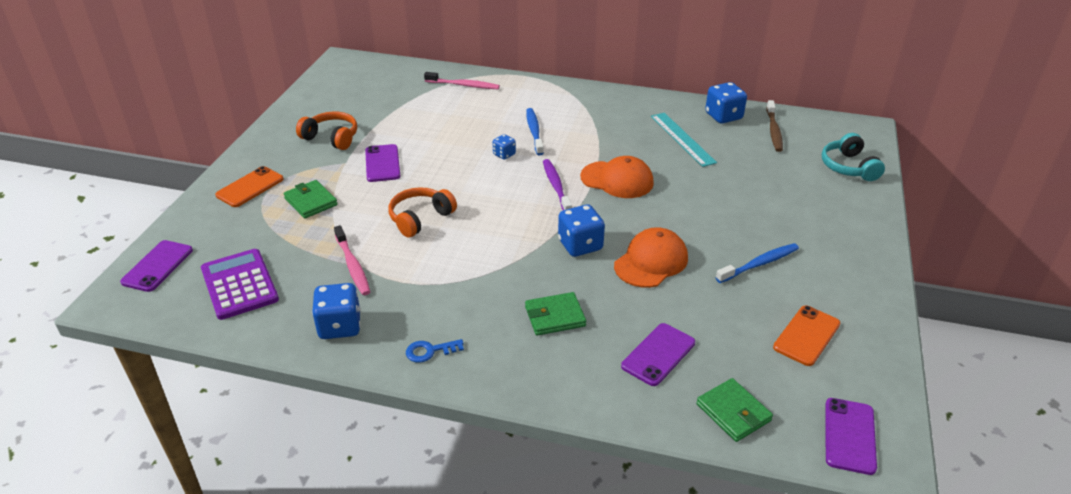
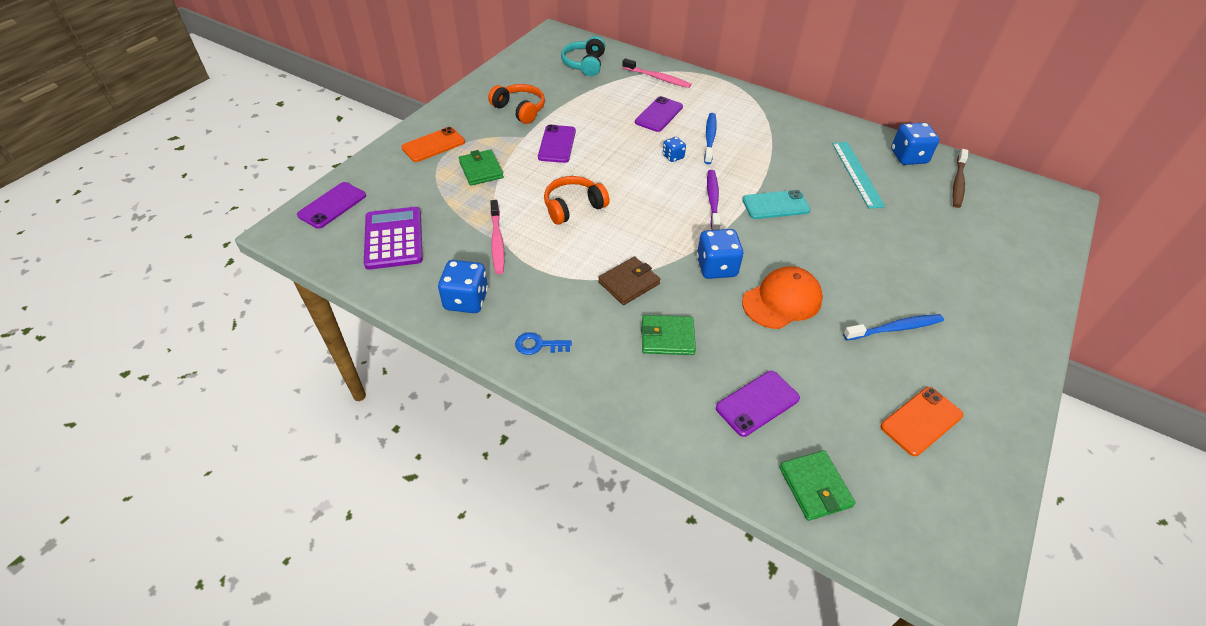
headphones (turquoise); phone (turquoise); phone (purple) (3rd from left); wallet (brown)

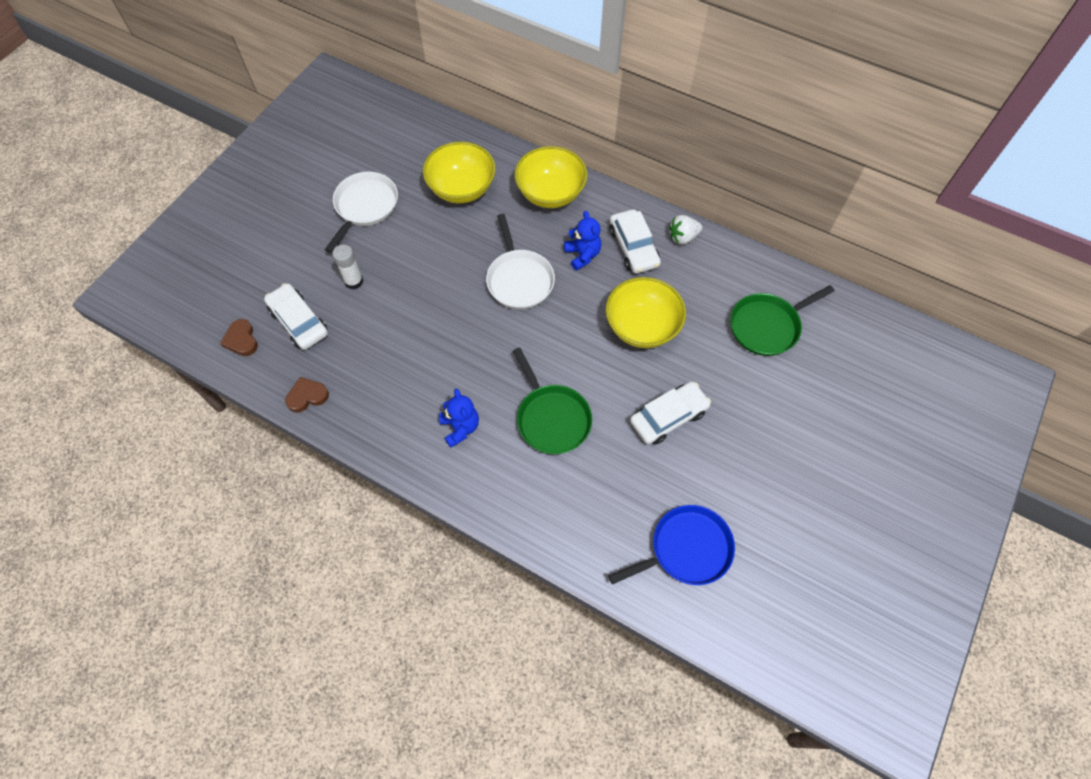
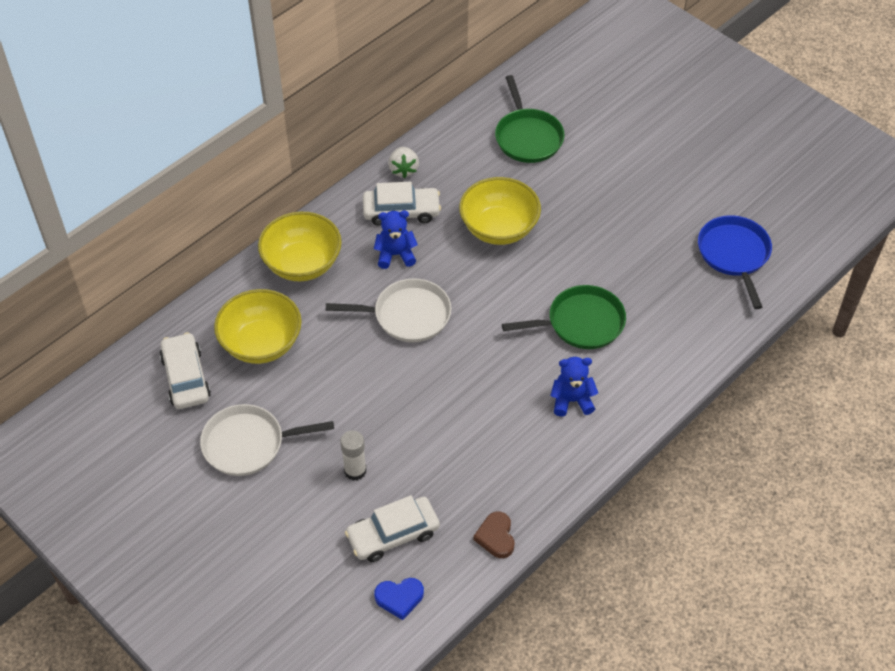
pan (white) (1st from left); heart (blue); car (white) (1st from left)

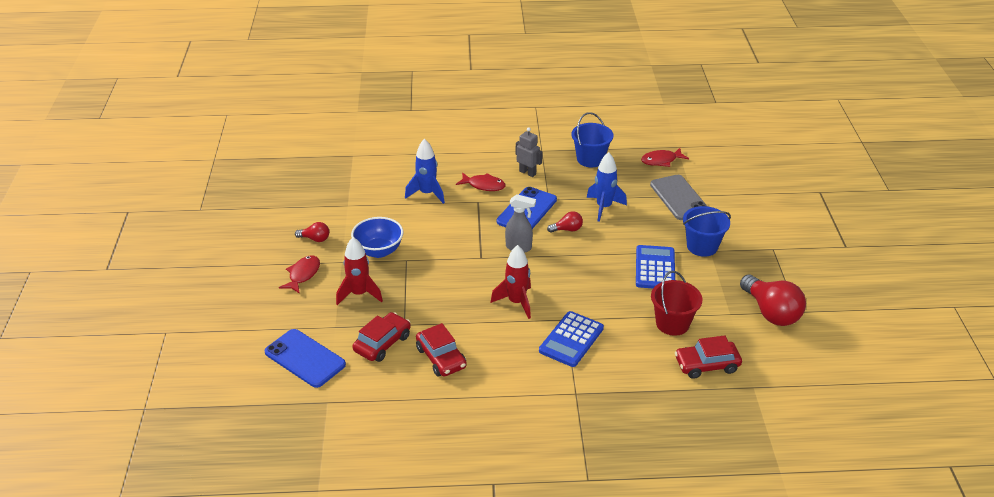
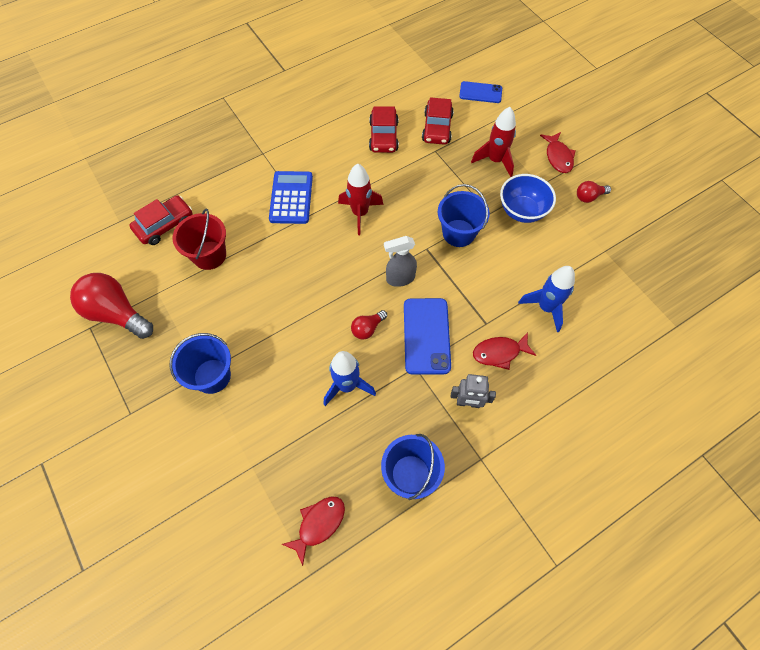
phone (grey); calculator (blue) (2nd from left in the first image); car (red) (2nd from left); phone (blue) (2nd from left); bucket (blue) (3rd from left)

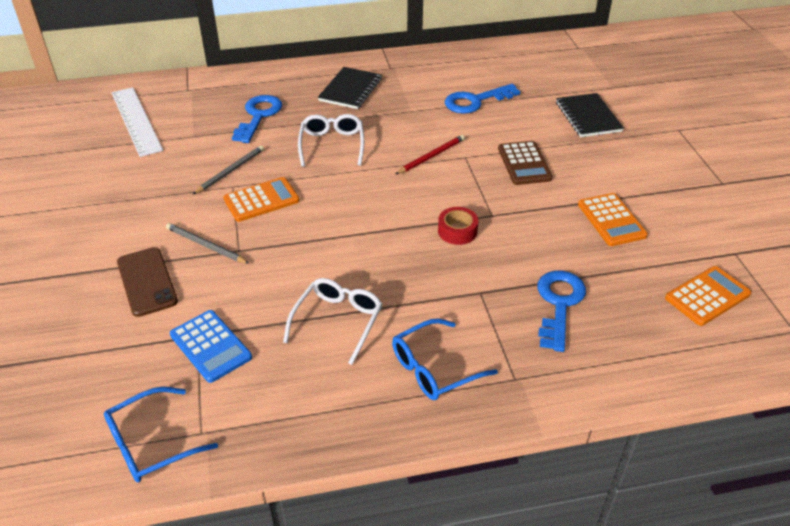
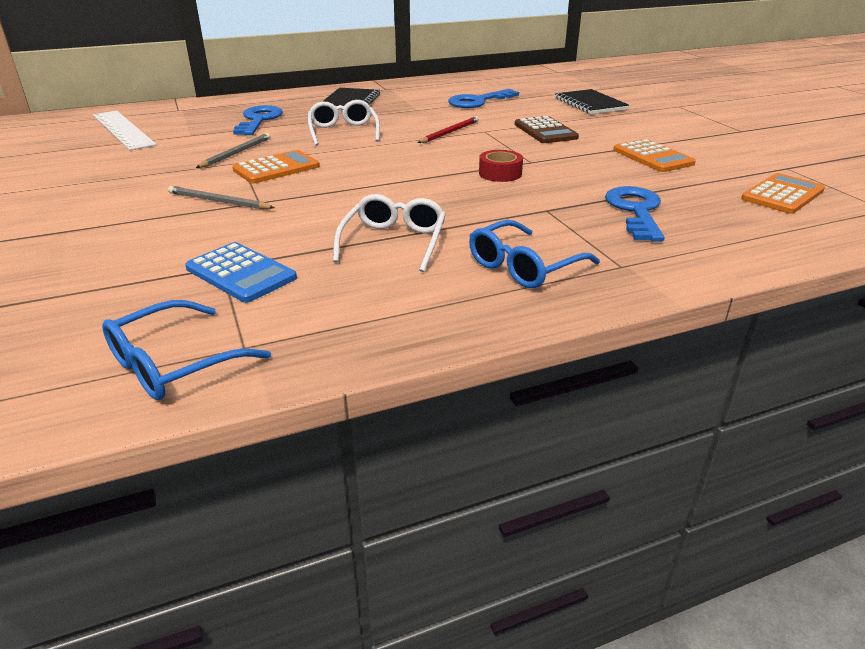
phone (brown)

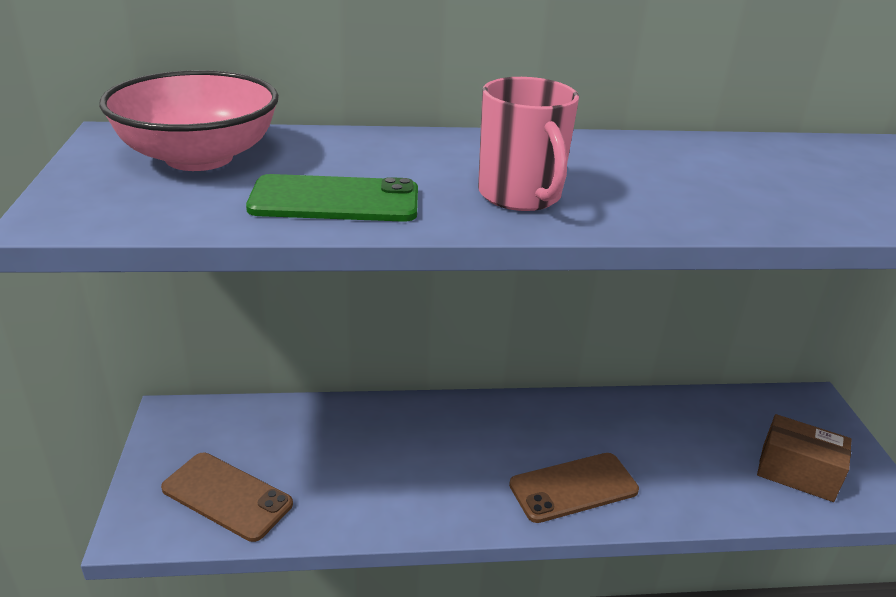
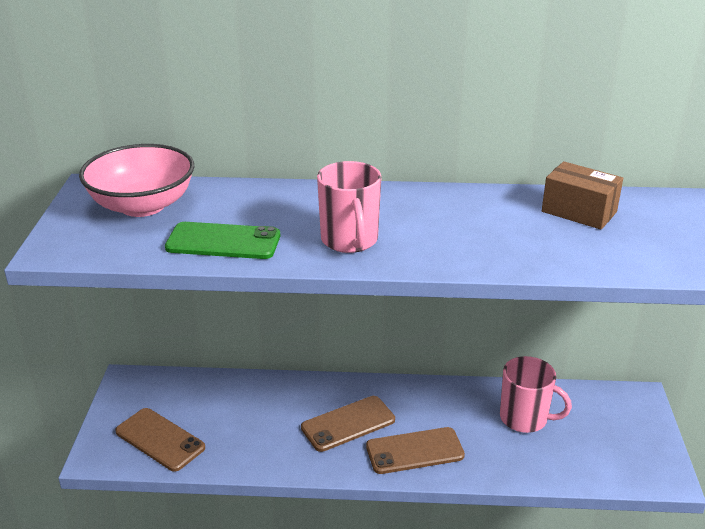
box (brown); mug (pink) (2nd from left); phone (brown) (2nd from left)

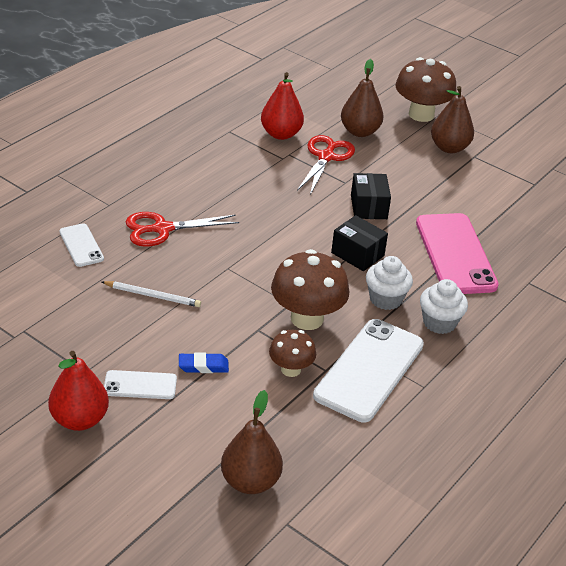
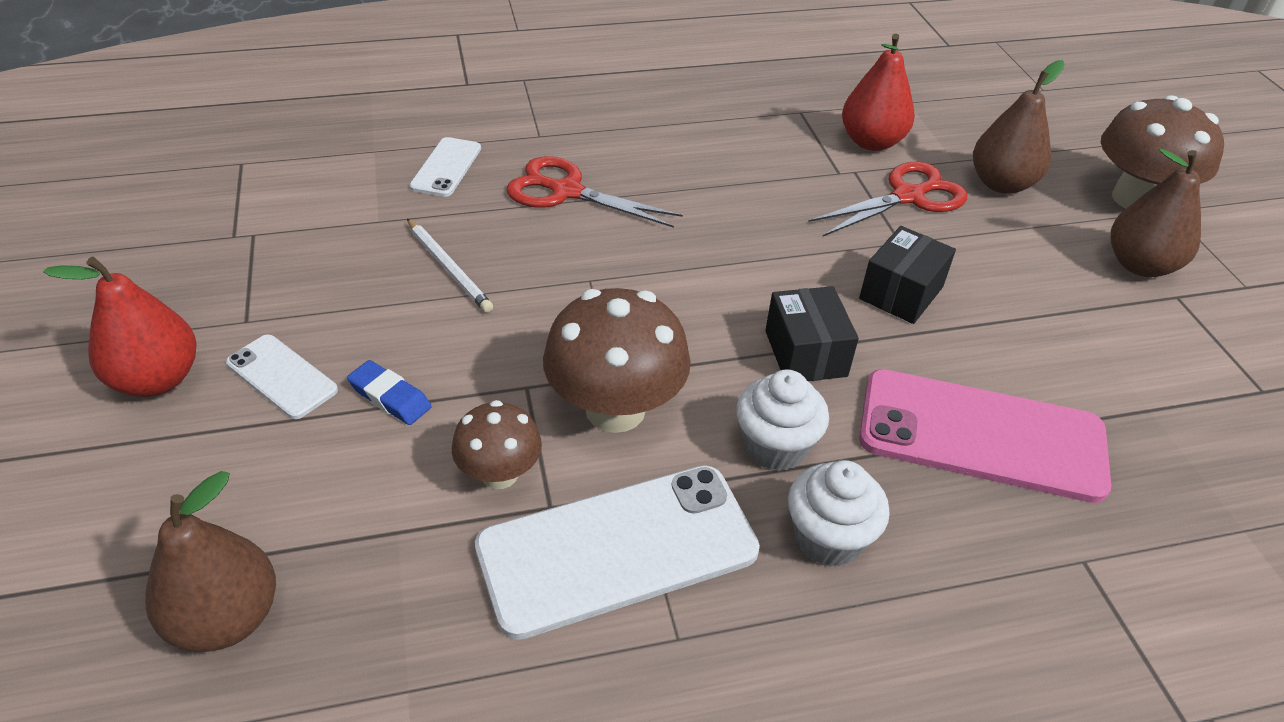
phone (pink)

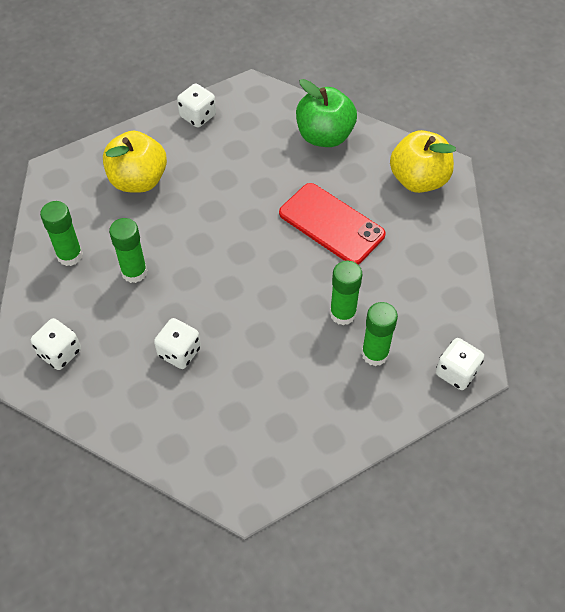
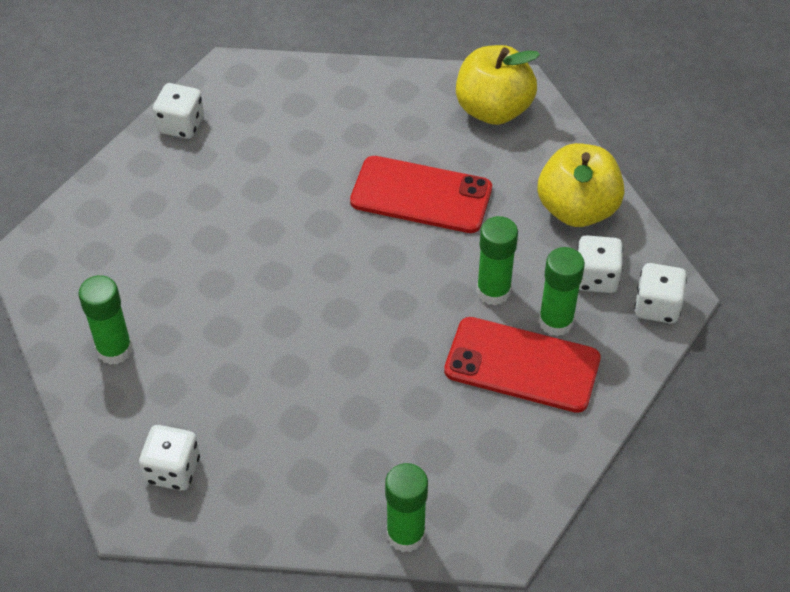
apple (green); apple (yellow) (2nd from left); glue stick (green) (2nd from left); dice (white) (3rd from left); phone (red) (2nd from left)

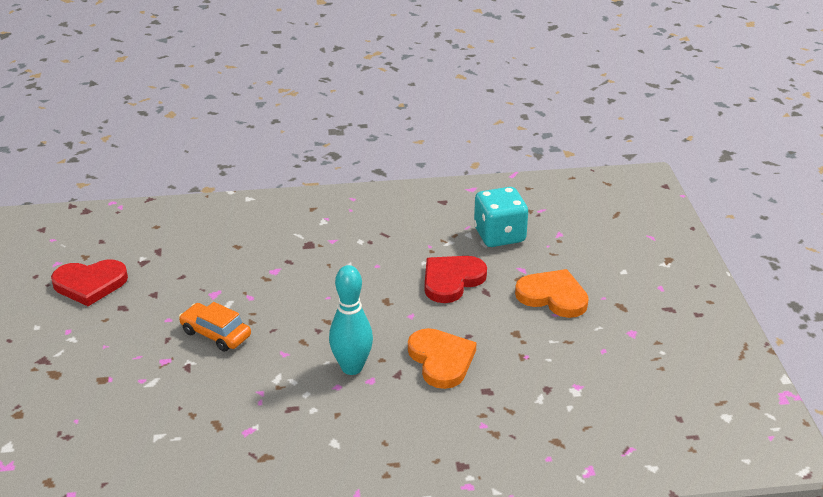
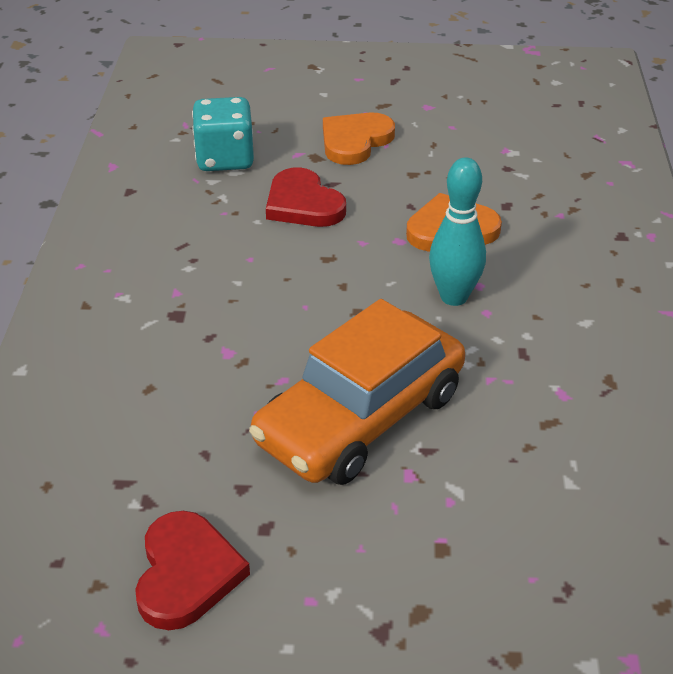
car (orange)

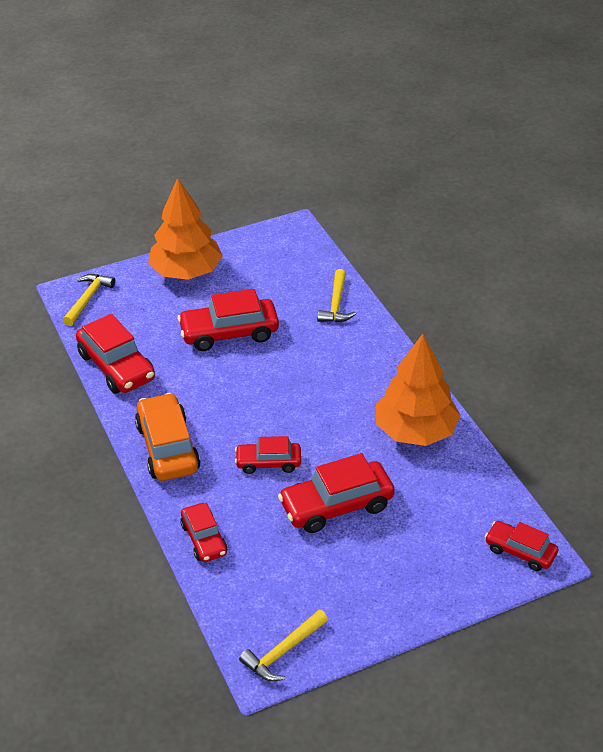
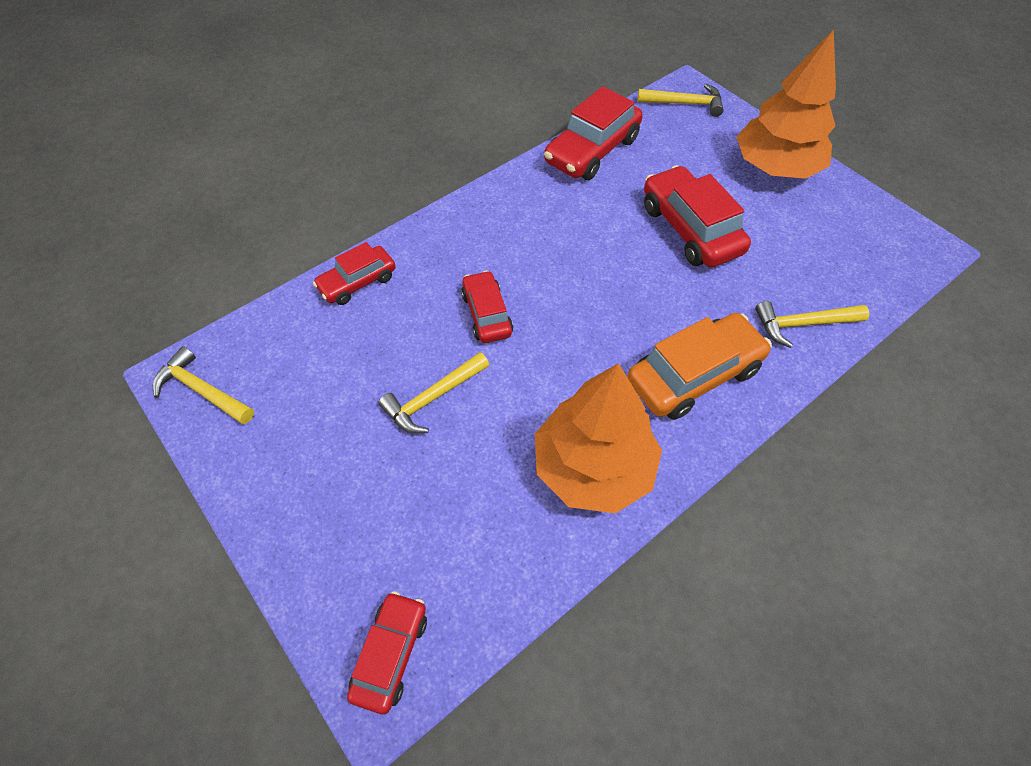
car (orange); hammer (yellow) (2nd from left)

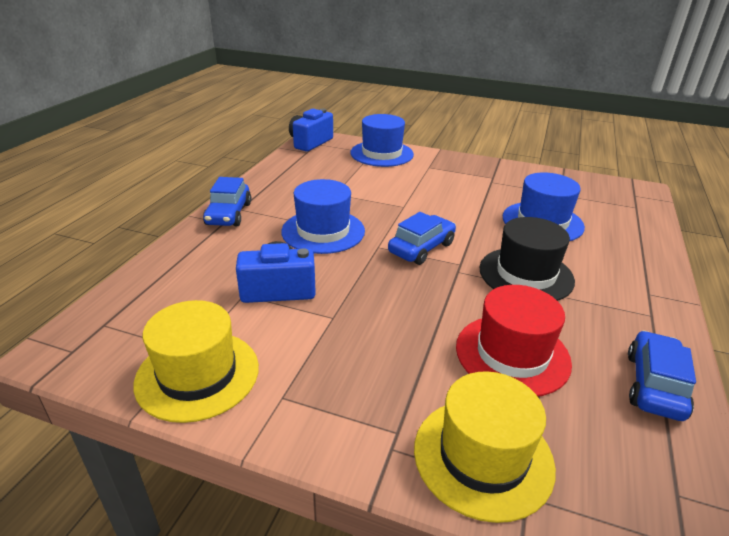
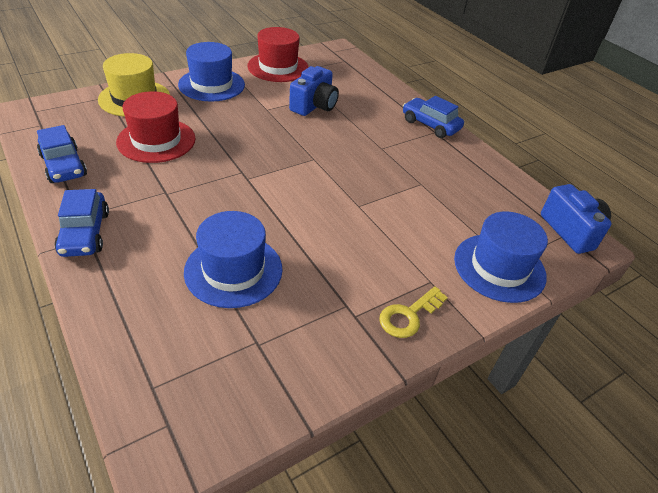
hat (blue) (1st from left); car (blue) (2nd from left); hat (black); hat (red) (2nd from left); key (yellow)

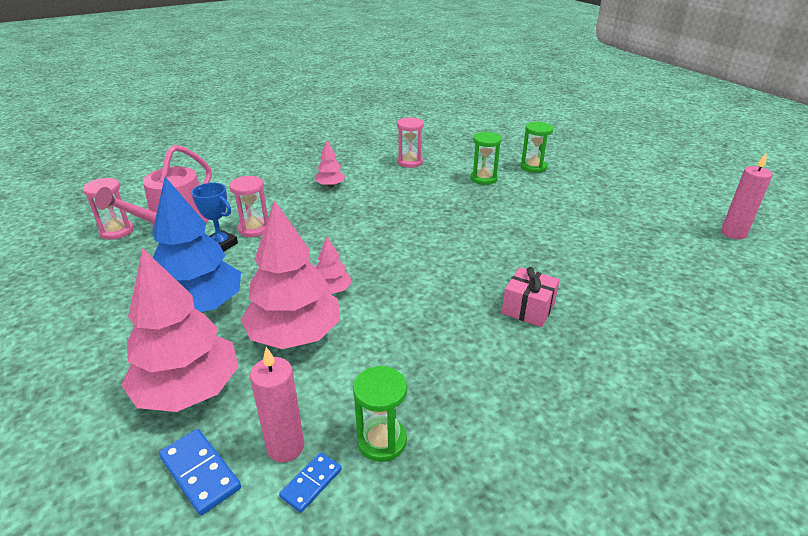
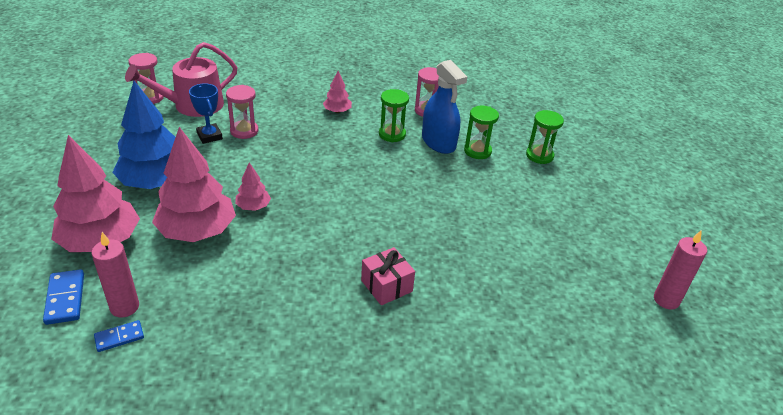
hourglass (green) (1st from left); spray bottle (blue)

